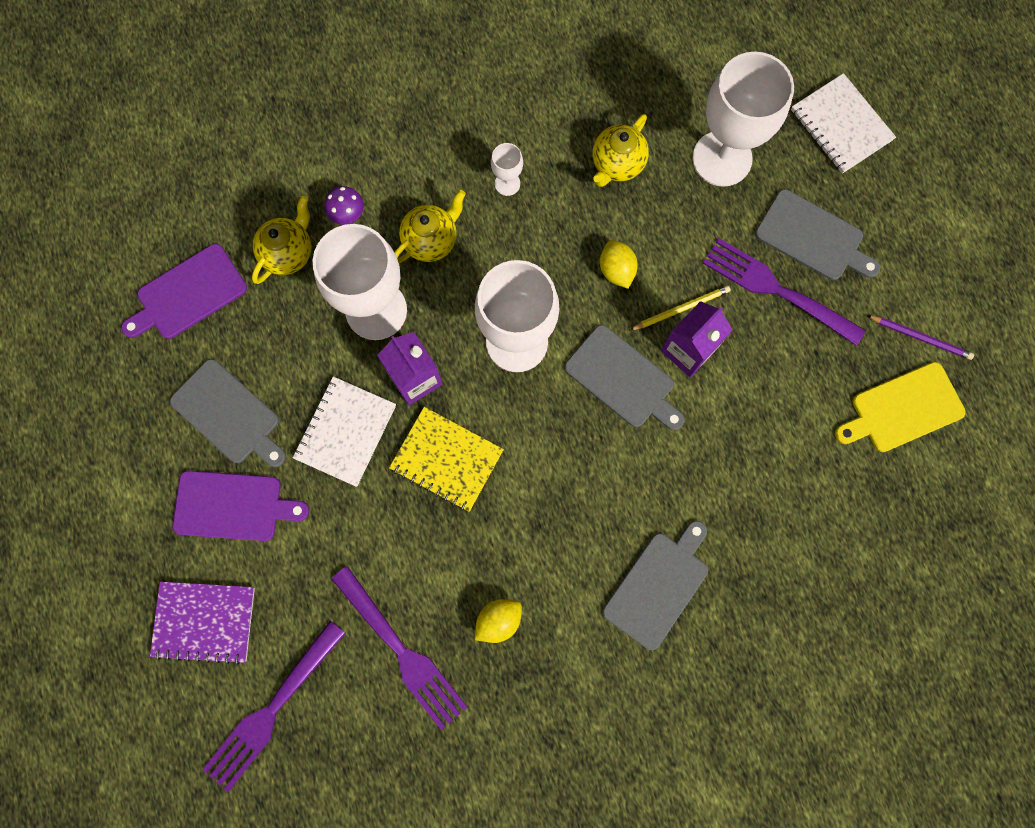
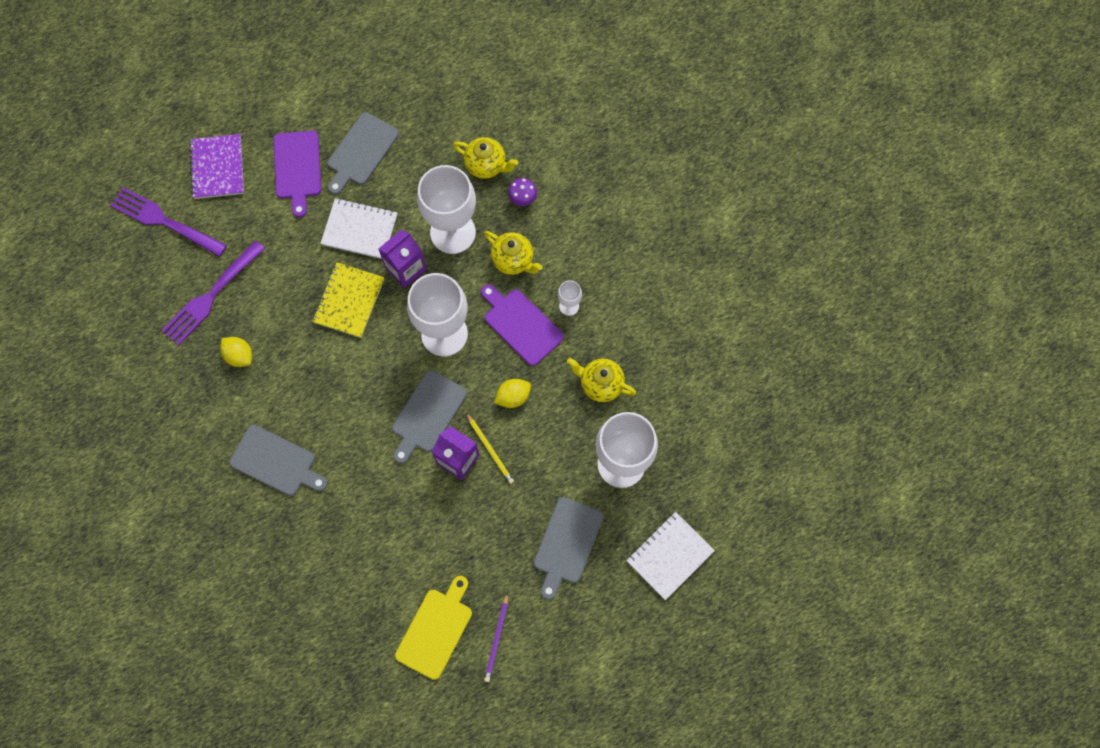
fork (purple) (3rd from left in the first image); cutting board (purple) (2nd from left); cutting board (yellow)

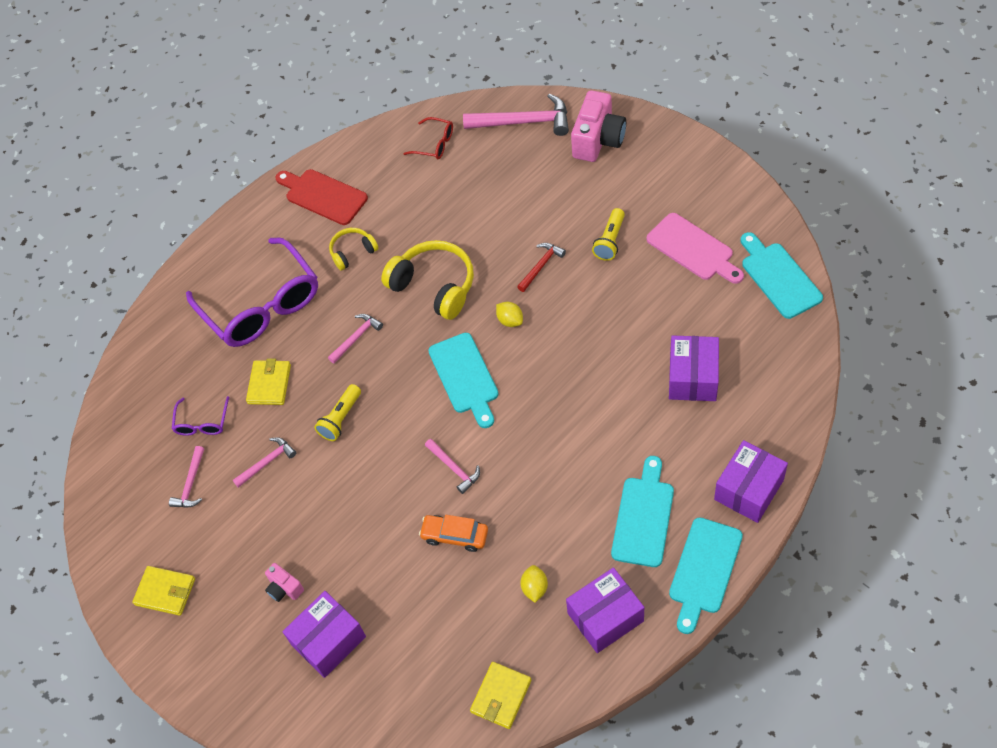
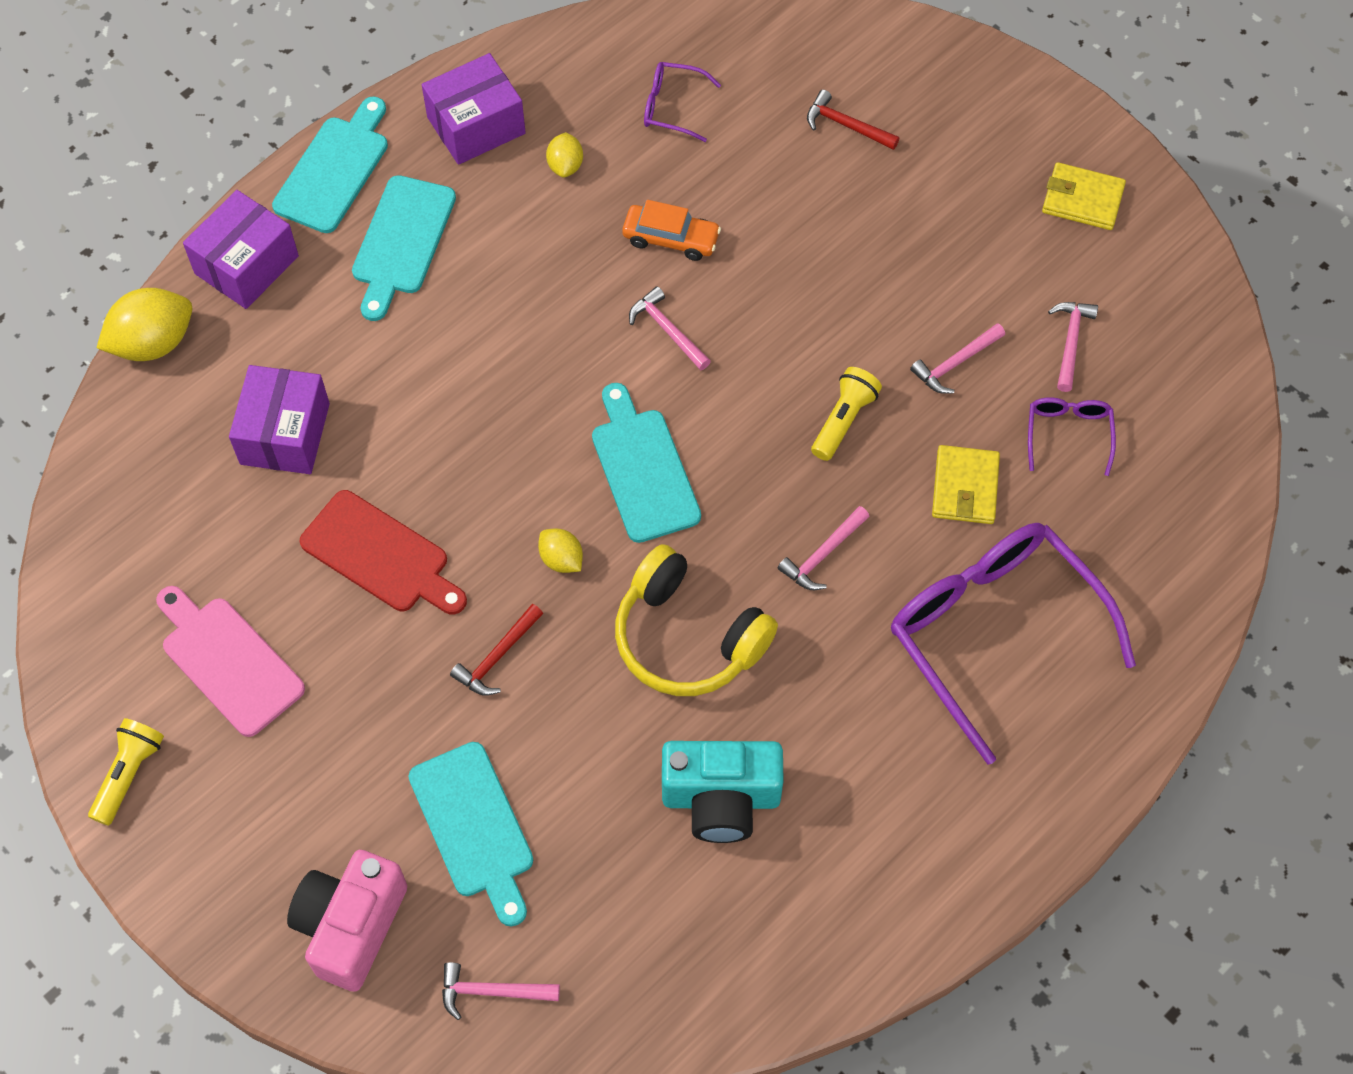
hammer (pink) (1st from left); glasses (red); cutting board (red); flashlight (yellow) (1st from left); headphones (yellow) (1st from left in the first image); cutting board (turquoise) (3rd from left); camera (pink) (1st from left in the first image); hammer (red) (2nd from left); wallet (yellow) (3rd from left in the first image); glasses (purple) (1st from left); lemon (yellow) (1st from left); camera (turquoise)

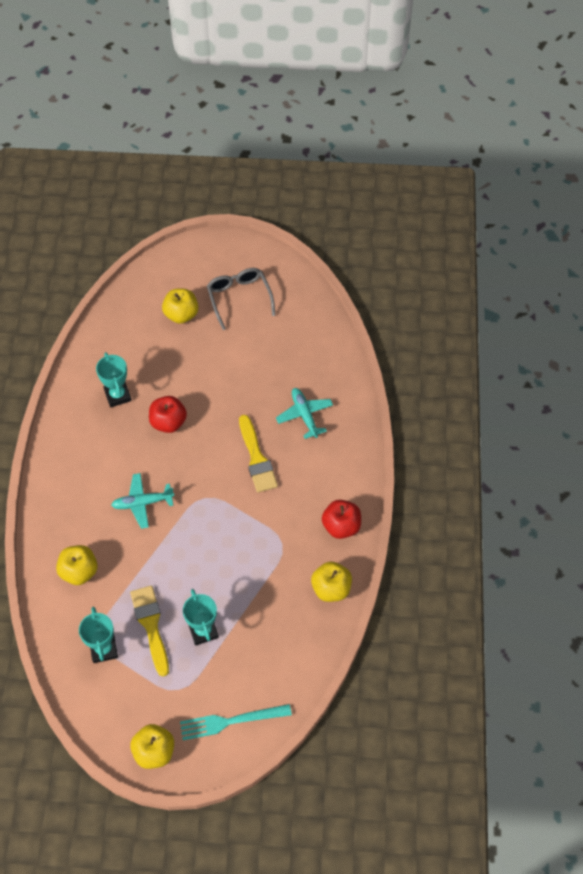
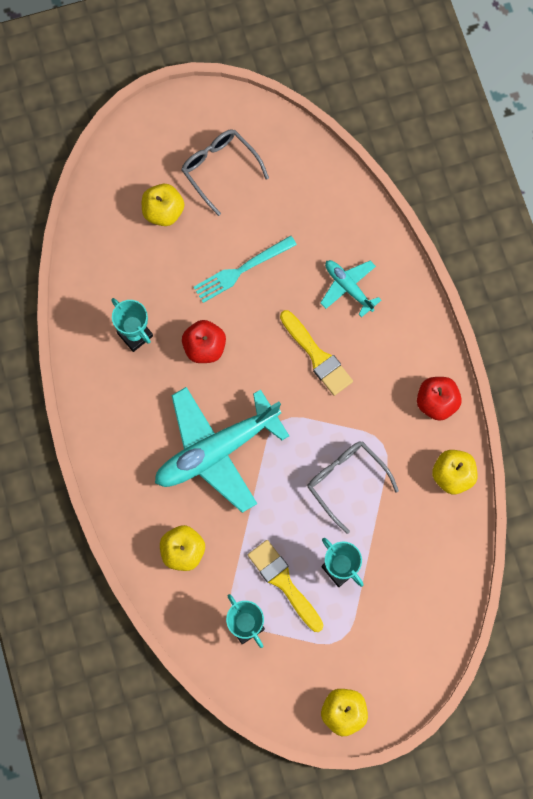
plane (turquoise) (1st from left); fork (turquoise); glasses (grey) (2nd from left)

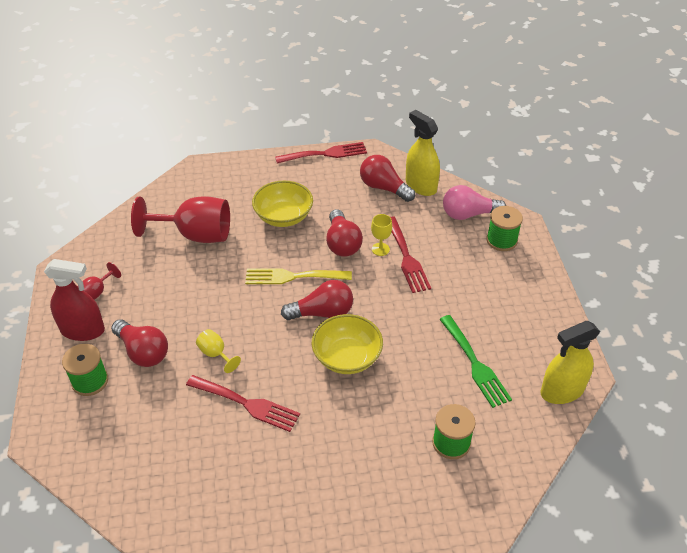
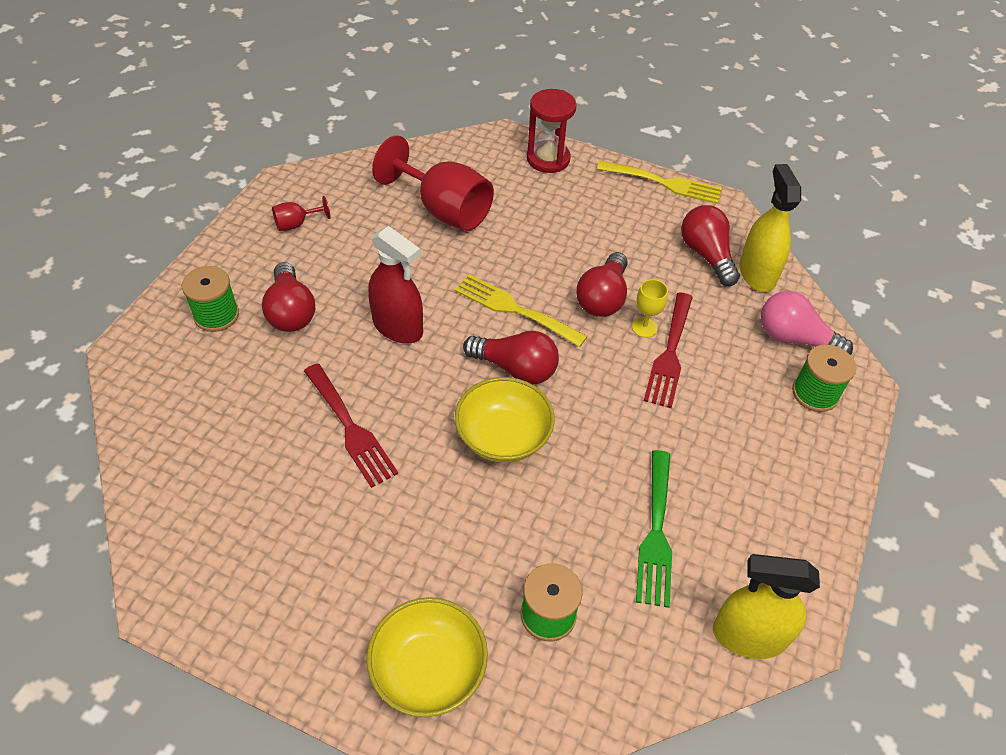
fork (yellow) (2nd from left); bowl (yellow) (1st from left); spray bottle (red); goblet (yellow) (1st from left in the first image); hourglass (red)

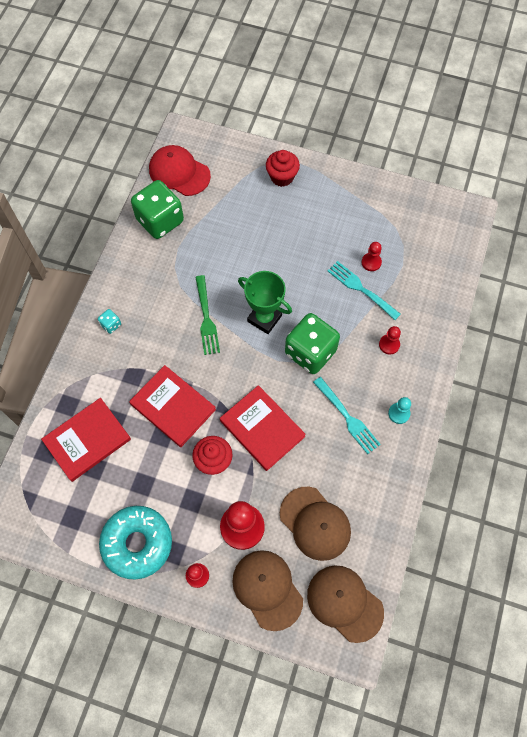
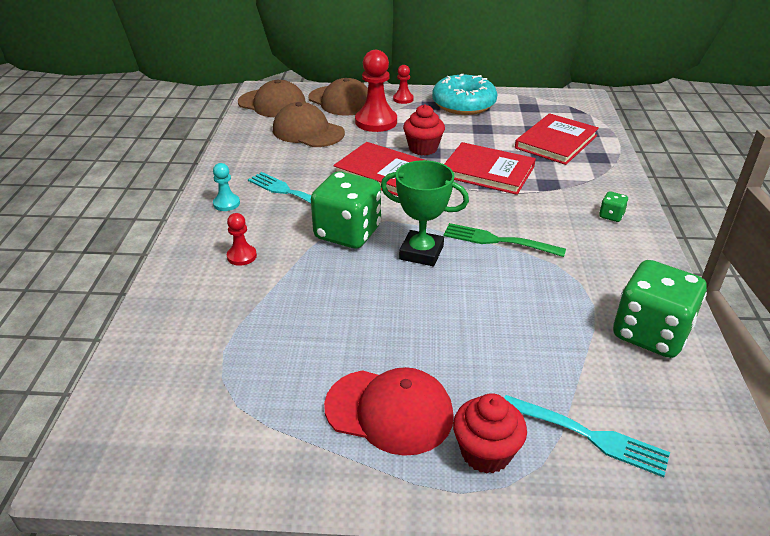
cap (red); pawn (red) (3rd from left in the first image); fork (turquoise) (2nd from left); fork (green); dice (green) (2nd from left)

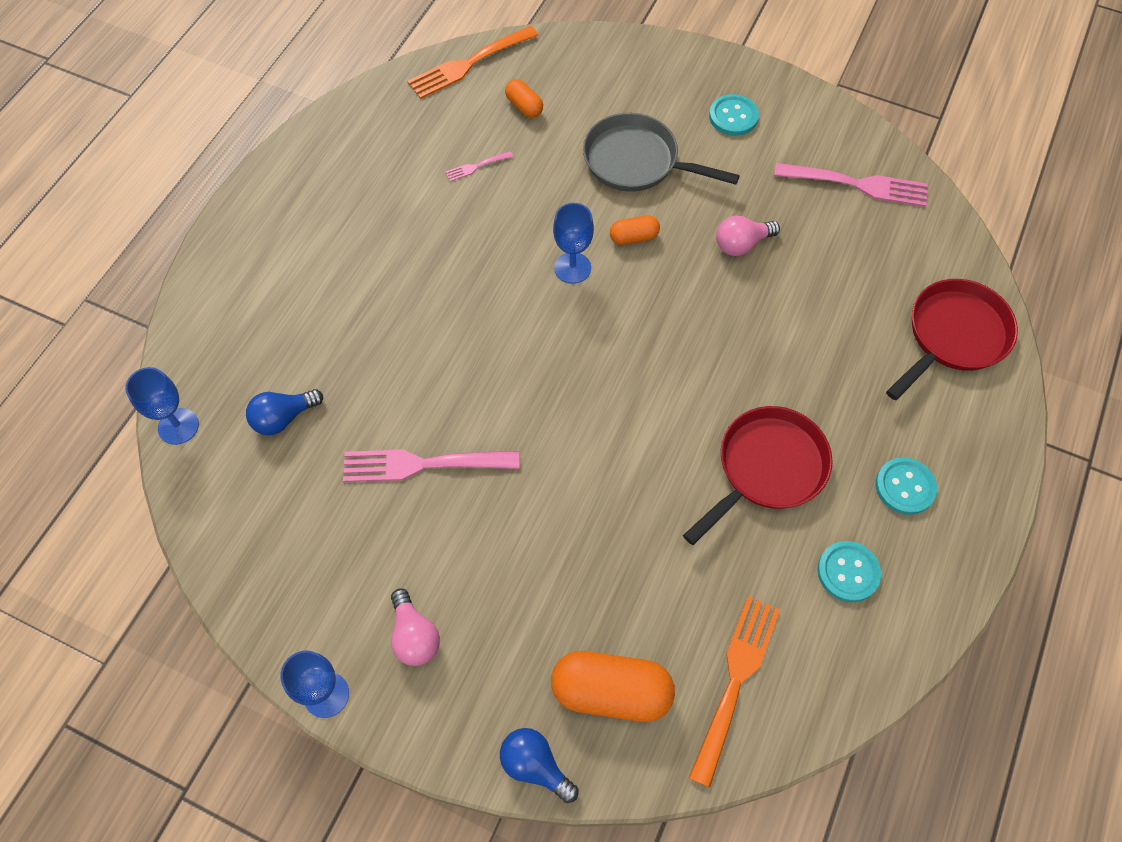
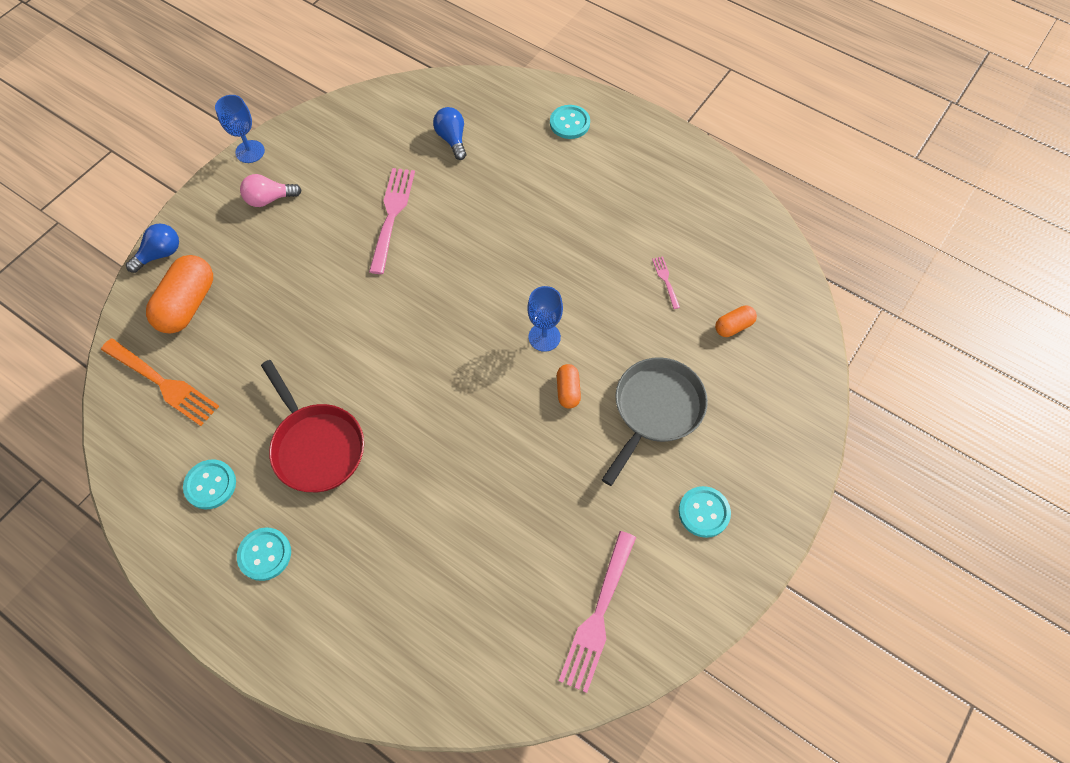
fork (orange) (1st from left in the first image); light bulb (pink) (2nd from left in the first image); pan (red) (2nd from left in the first image); goblet (blue) (1st from left in the first image); button (turquoise) (3rd from left)

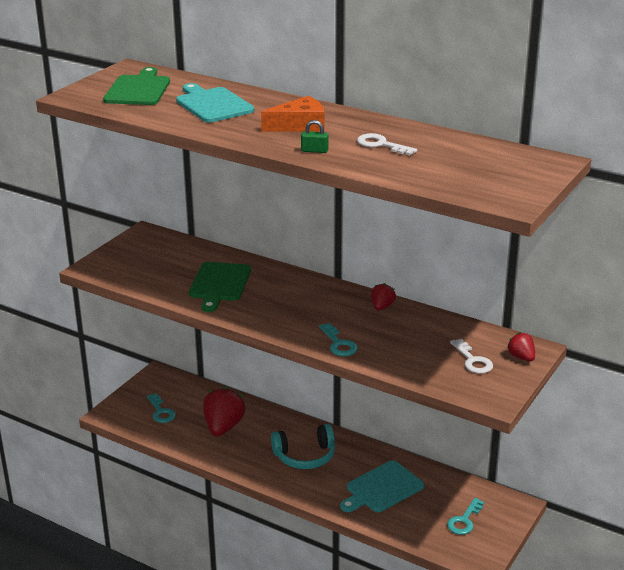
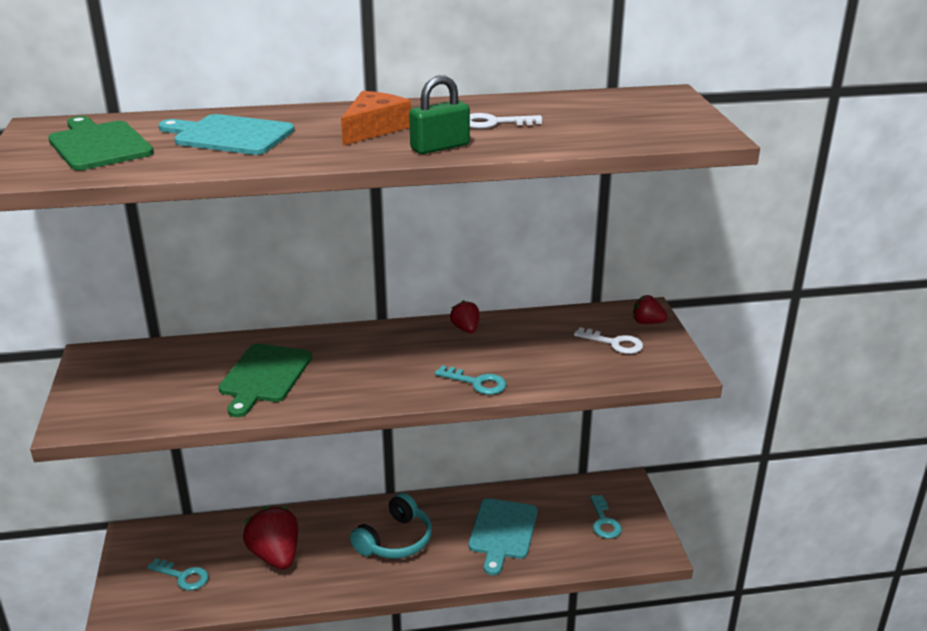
padlock (green); cutting board (green) (2nd from left)

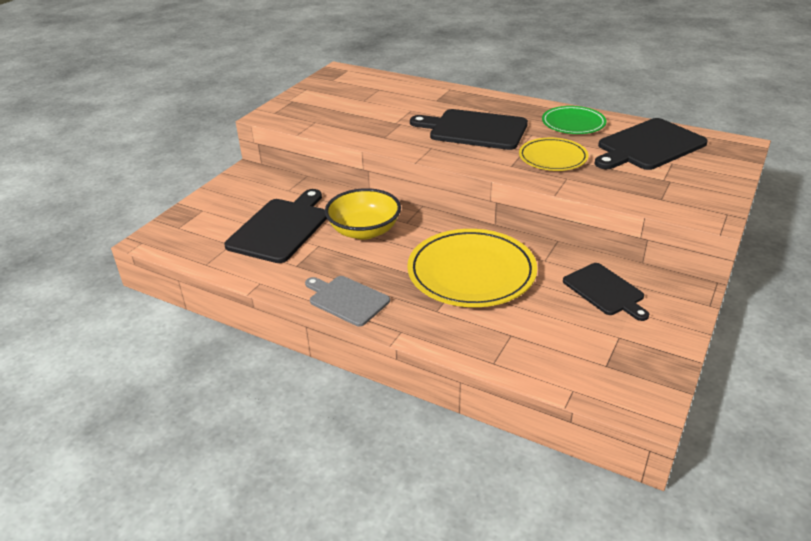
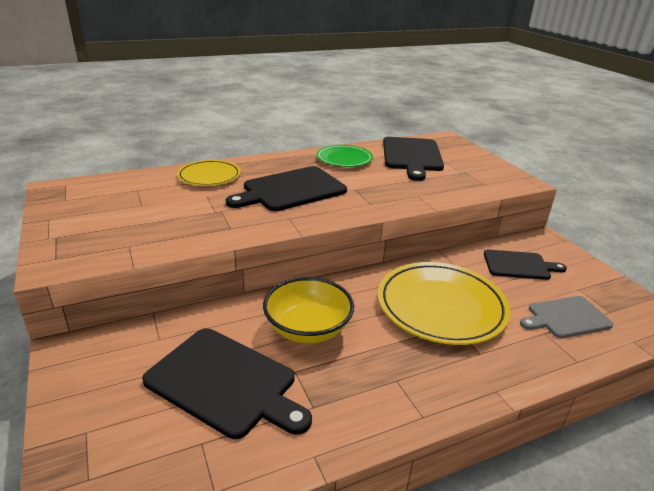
plate (yellow) (1st from left); cutting board (black) (1st from left); cutting board (grey)

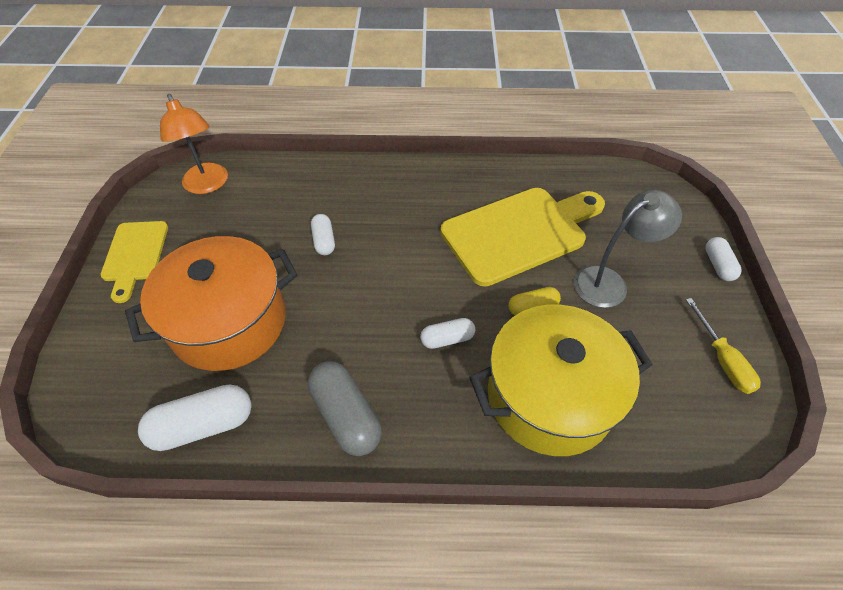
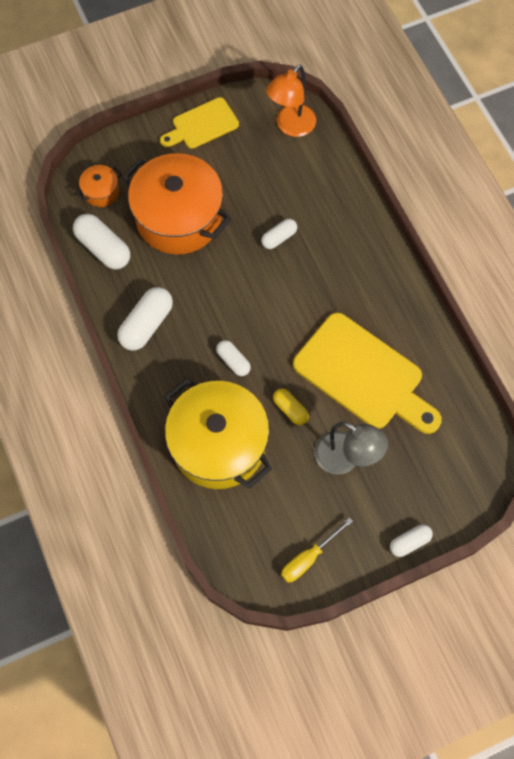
capsule (white) (2nd from left); pot (orange) (1st from left)

